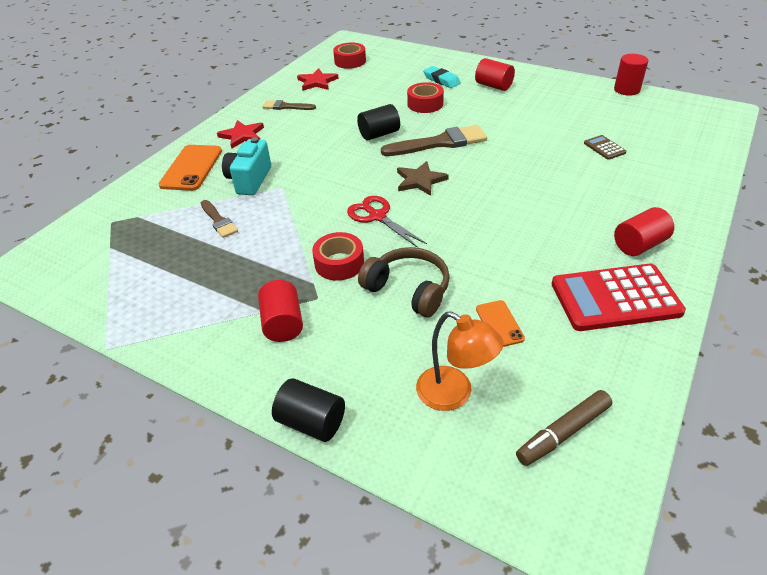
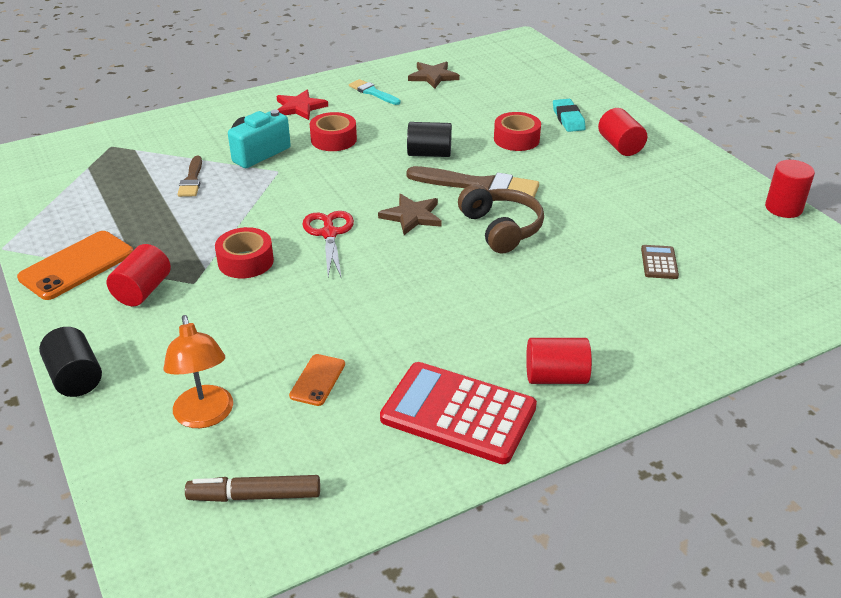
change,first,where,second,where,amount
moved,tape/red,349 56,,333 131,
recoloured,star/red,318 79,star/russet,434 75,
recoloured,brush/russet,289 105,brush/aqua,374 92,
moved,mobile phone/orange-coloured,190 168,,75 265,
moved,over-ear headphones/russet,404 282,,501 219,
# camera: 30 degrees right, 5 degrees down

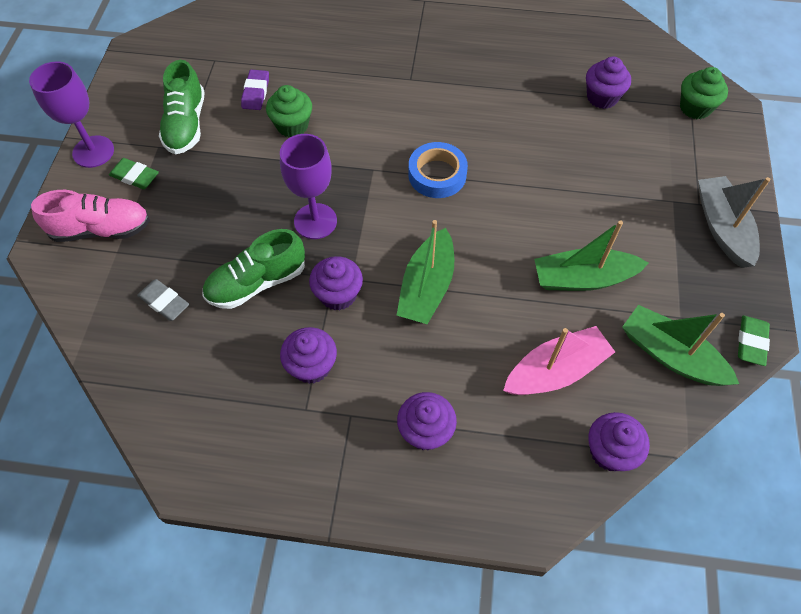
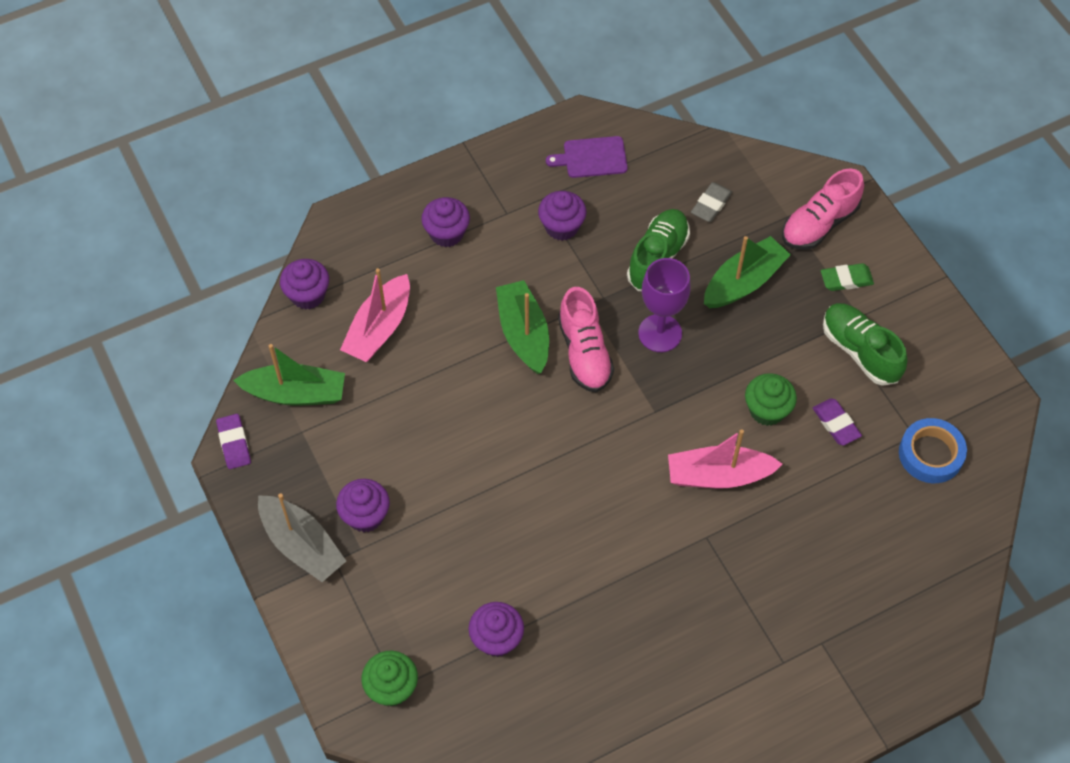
change,first,where,second,where,amount
removed,goblet/royal purple,71 114,,,
moved,tape/cobalt,438 170,,933 450,
moved,boat/leaf-green,591 255,,747 272,
moved,fairy cake/royal purple,336 283,,363 505,
turned,pencil eraser/grey,163 300,,711 202,60 degrees counterclockwise
recoloured,pencil eraser/leaf-green,754 341,pencil eraser/royal purple,233 441,
added,,,chopping board/royal purple,587 157,
added,,,lace-up shoe/rosy,586 340,
added,,,boat/rosy,725 458,
# camera: 145 degrees right, 0 degrees up

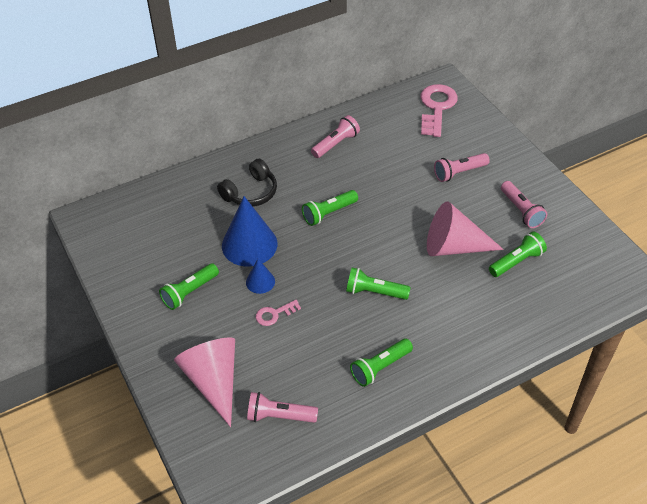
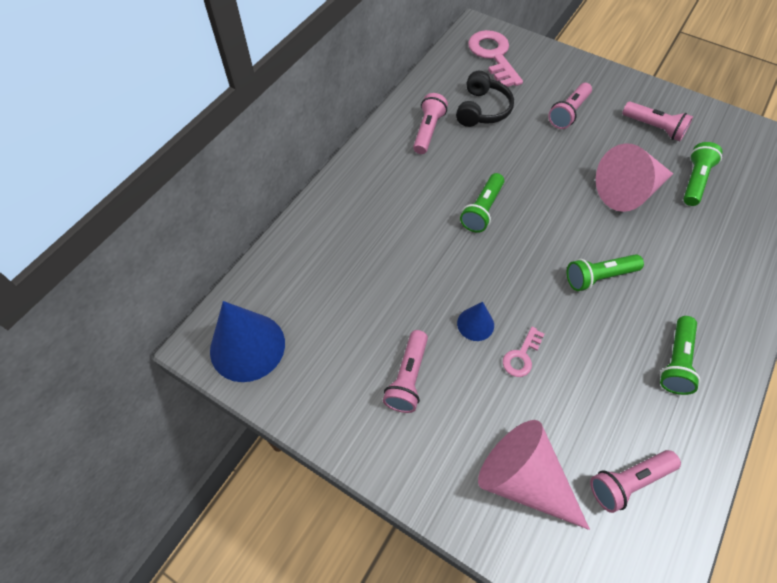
change,first,where,second,where,amount
moved,over-ear headphones/black,247 183,,485 99,
moved,cone/cobalt,249 231,,247 341,
recoloured,pocket torch/leaf-green,189 286,pocket torch/rosy,405 371,
# camera: 30 degrees left, 10 degrees up

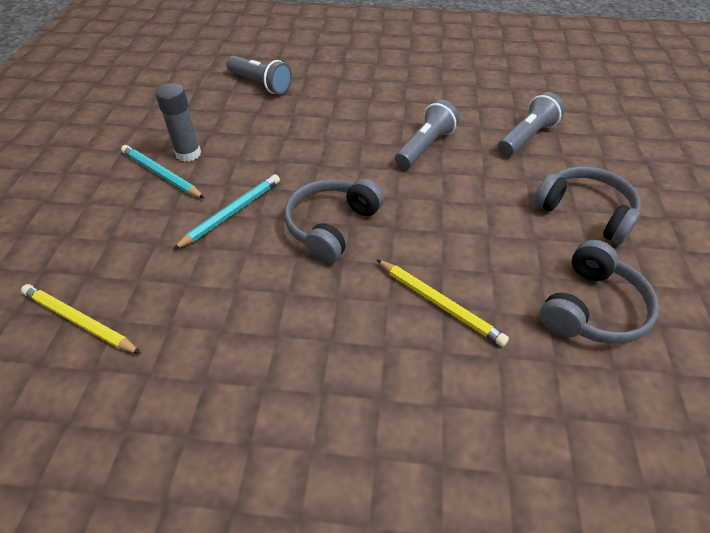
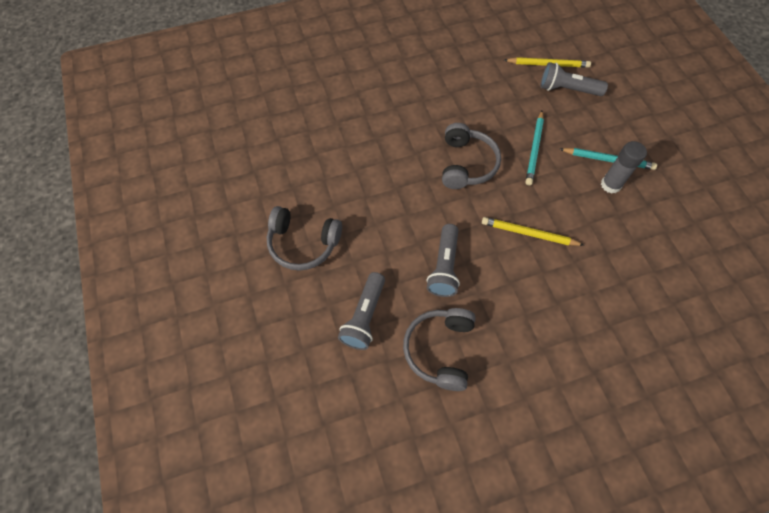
change,first,where,second,where,amount
moved,pocket torch/grey,259 75,,574 79,
moved,over-ear headphones/grey,599 292,,439 349,
moved,pencil/golden,442 303,,533 231,
# camera: 155 degrees right, 15 degrees up

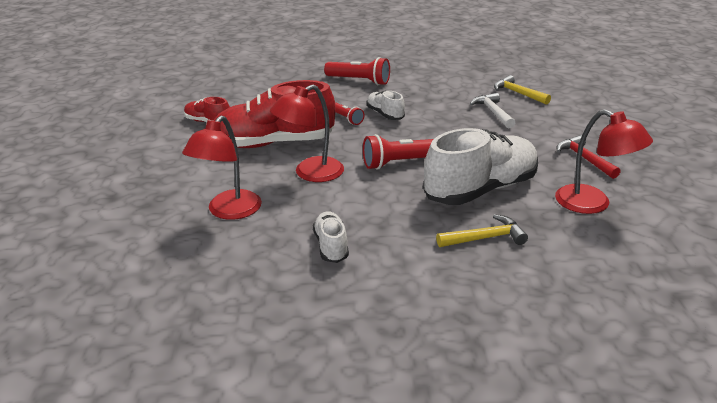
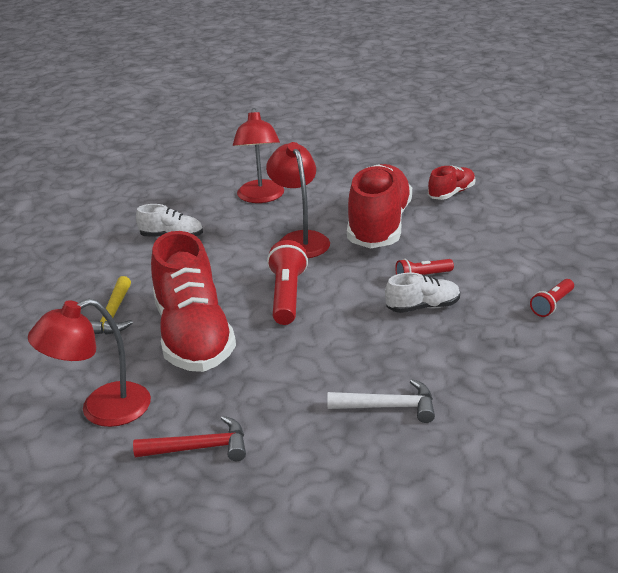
change,first,where,second,where,amount
resized,pocket torch/red,357 71,,552 298,x0.59
removed,carpenter's hammer/golden,522 90,,,
turned,lamp/red,222 168,,258 155,135 degrees counterclockwise
recoloured,lace-up shoe/snow-white,480 166,lace-up shoe/red,193 301,
# camera: 110 degrees right, 0 degrees up

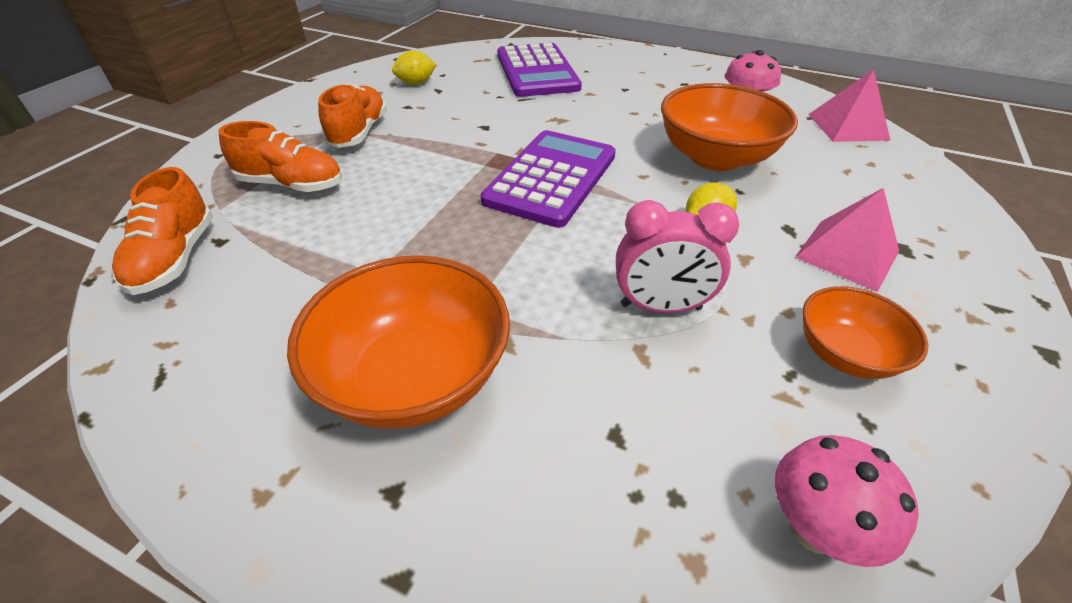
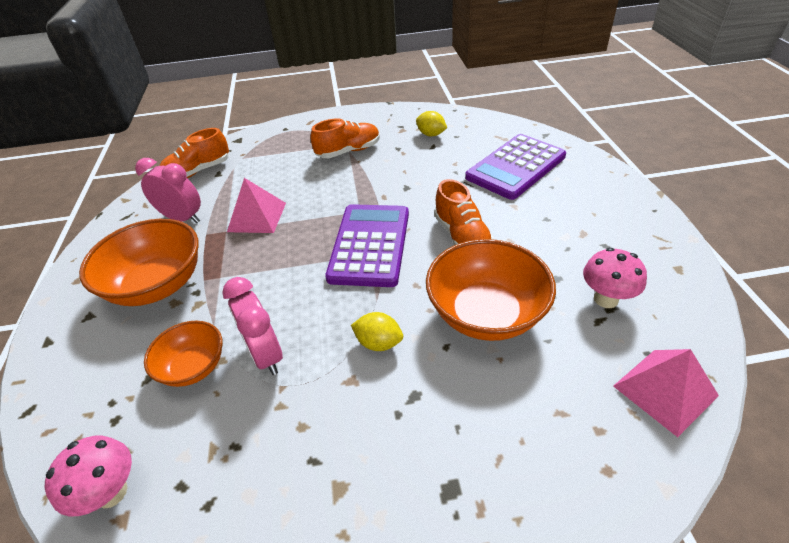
change,first,where,second,where,amount
moved,lace-up shoe/orange-coloured,280 156,,464 212,
turned,pocket calculator/royal purple,548 179,,367 245,75 degrees counterclockwise
moved,pyramid shape/rosy,847 240,,256 205,
moved,bowl/orange-coloured,865 332,,183 354,
added,,,alarm clock/rosy,168 190,
# camera: 60 degrees right, 0 degrees up

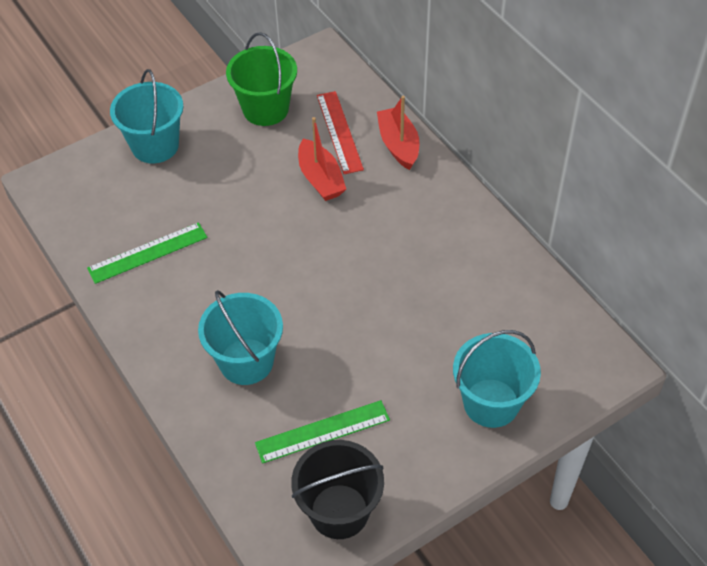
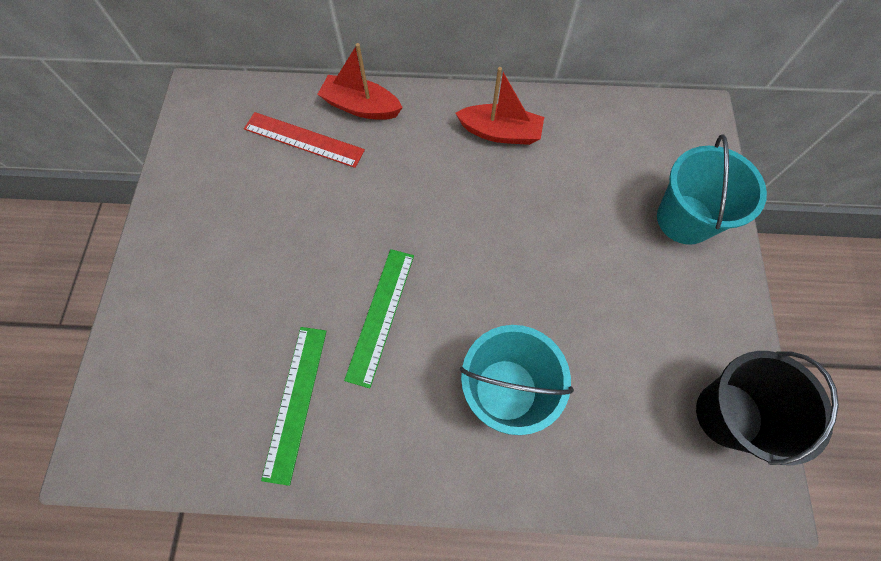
change,first,where,second,where,amount
removed,sand bucket/leaf-green,261 79,,,
removed,sand bucket/aqua,146 116,,,
moved,boat/red,322 159,,499 106,
moved,straightedge/leaf-green,322 431,,379 318,
# camera: 55 degrees left, 15 degrees up

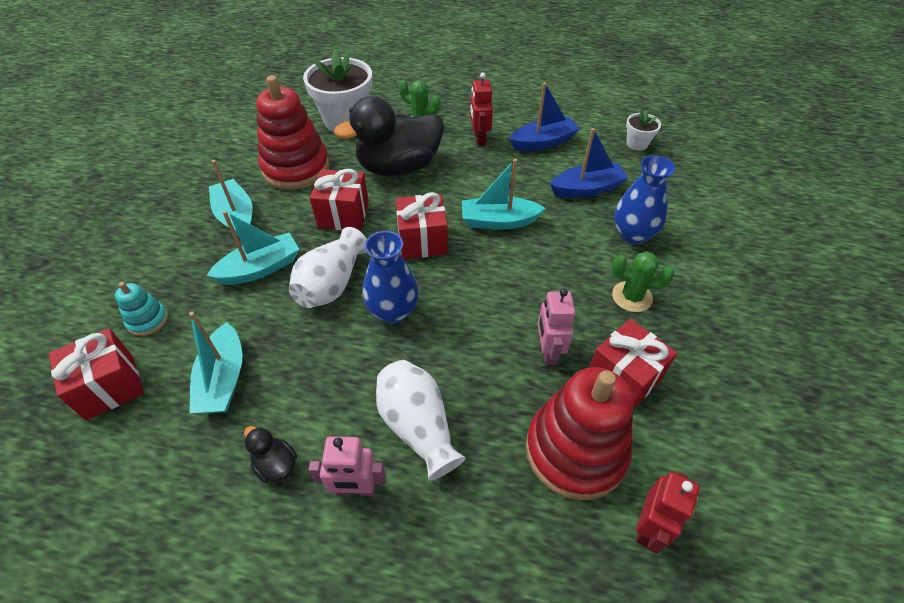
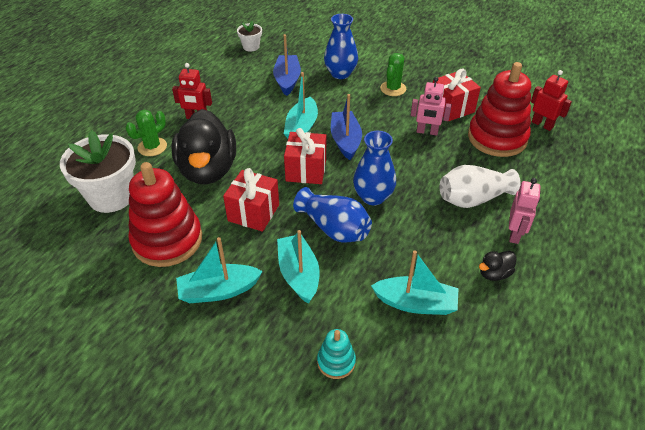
change,first,where,second,where,amount
moved,boat/cobalt,544 116,,346 127,
recoloured,flower vase/snow-white,328 267,flower vase/cobalt,332 215,
removed,wrapped gift/red,96 374,,,
# camera: 75 degrees left, 5 degrees down

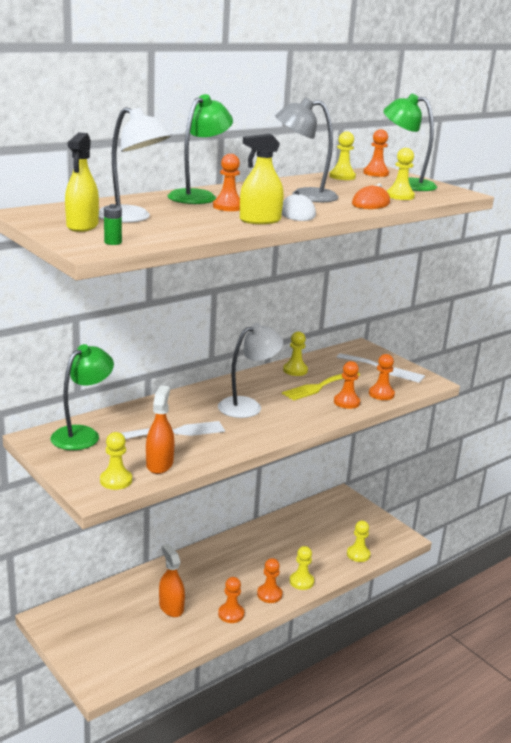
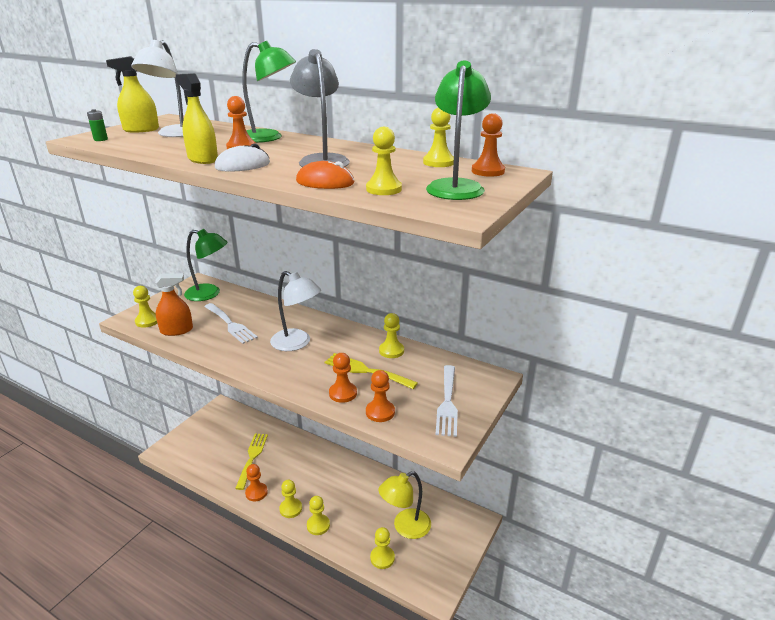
change,first,where,second,where,amount
replaced,sprayer/orange-coloured,172 580,fork/golden,251 462,
recoloured,game pawn/orange-coloured,269 580,game pawn/golden,290 499,
added,,,lamp/golden,405 505,
# camera: 70 degrees right, 5 degrees up

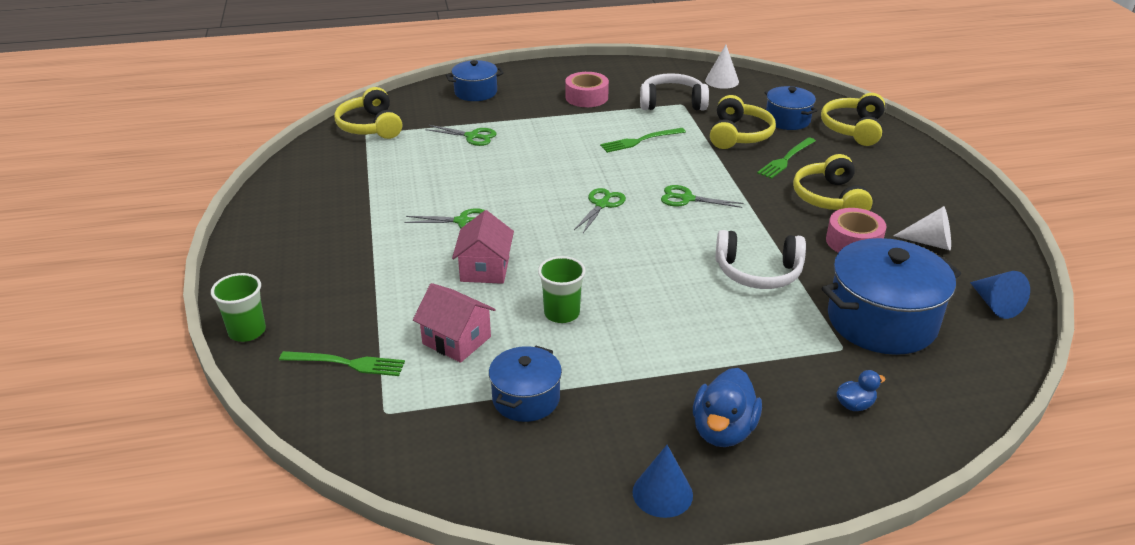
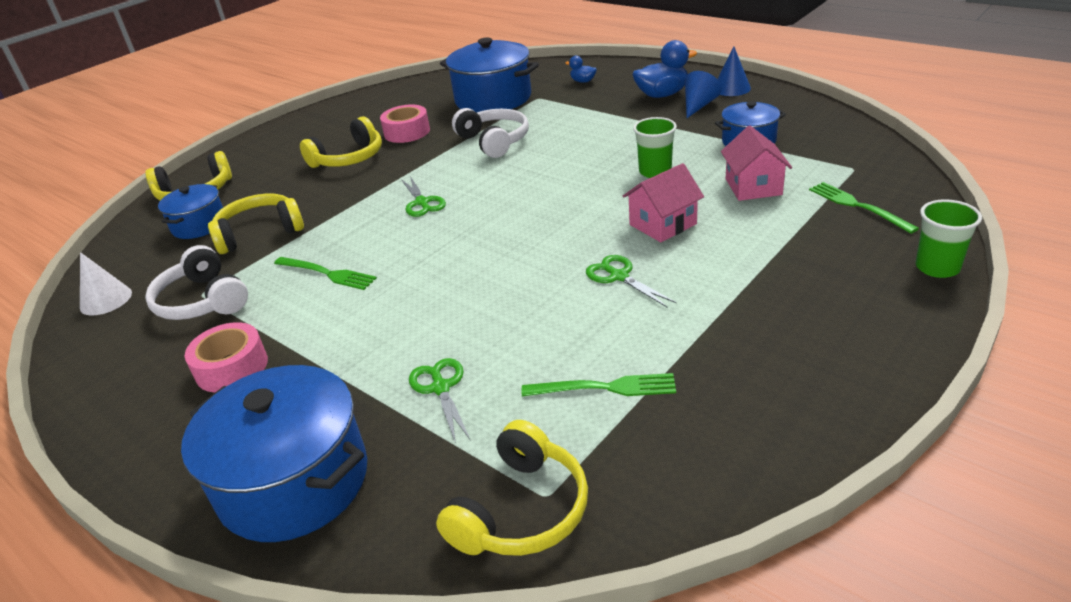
change,first,where,second,where,amount
resized,cooking pot/cobalt,475 80,,274 453,x1.76
moved,fork/leaf-green,786 158,,599 385,
removed,pair of scissors/leaf-green,600 210,,,
removed,cone/snow-white,922 228,,,
moved,cone/cobalt,1000 295,,703 94,
# camera: 125 degrees left, 0 degrees up

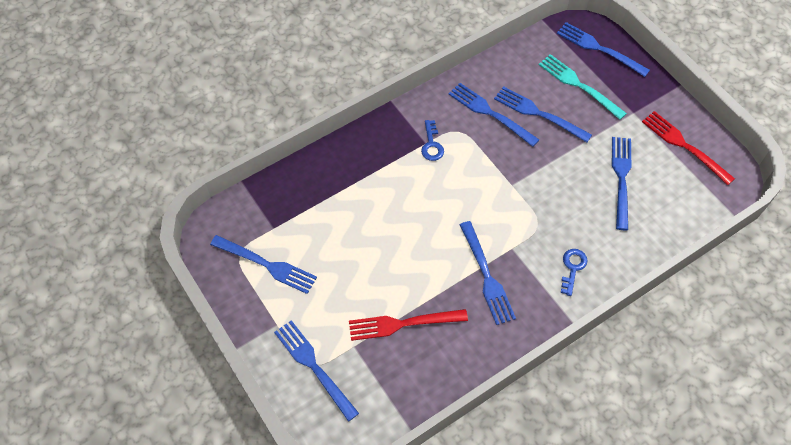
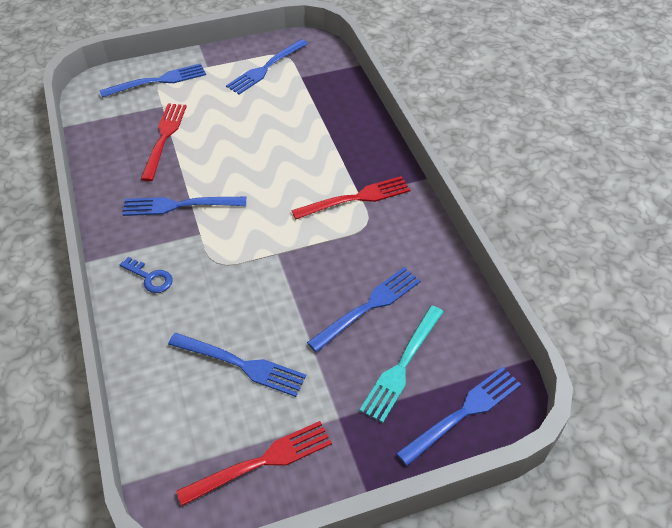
change,first,where,second,where,amount
turned,fork/aqua,583 87,,401 364,150 degrees clockwise
removed,fork/cobalt,494 115,,,
replaced,latchkey/cobalt,432 140,fork/red,350 197,
# camera: 105 degrees right, 10 degrees down

